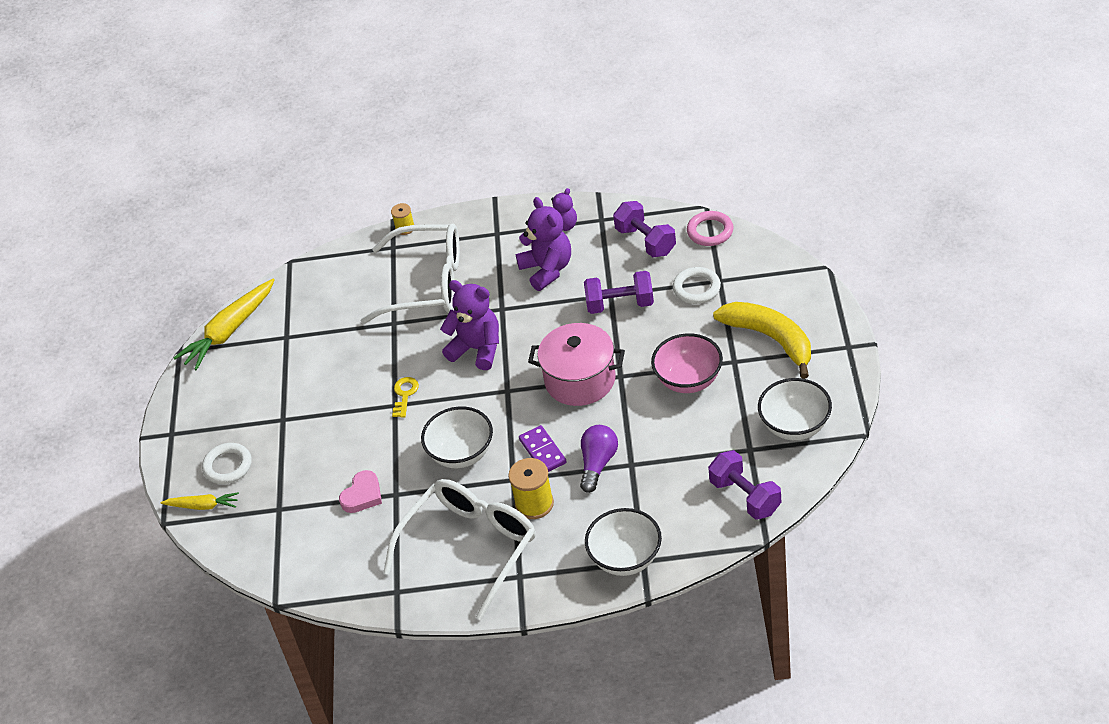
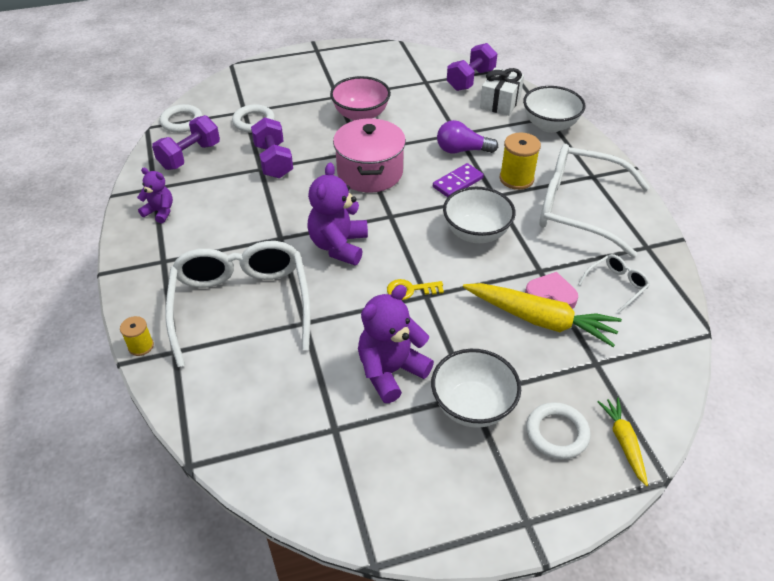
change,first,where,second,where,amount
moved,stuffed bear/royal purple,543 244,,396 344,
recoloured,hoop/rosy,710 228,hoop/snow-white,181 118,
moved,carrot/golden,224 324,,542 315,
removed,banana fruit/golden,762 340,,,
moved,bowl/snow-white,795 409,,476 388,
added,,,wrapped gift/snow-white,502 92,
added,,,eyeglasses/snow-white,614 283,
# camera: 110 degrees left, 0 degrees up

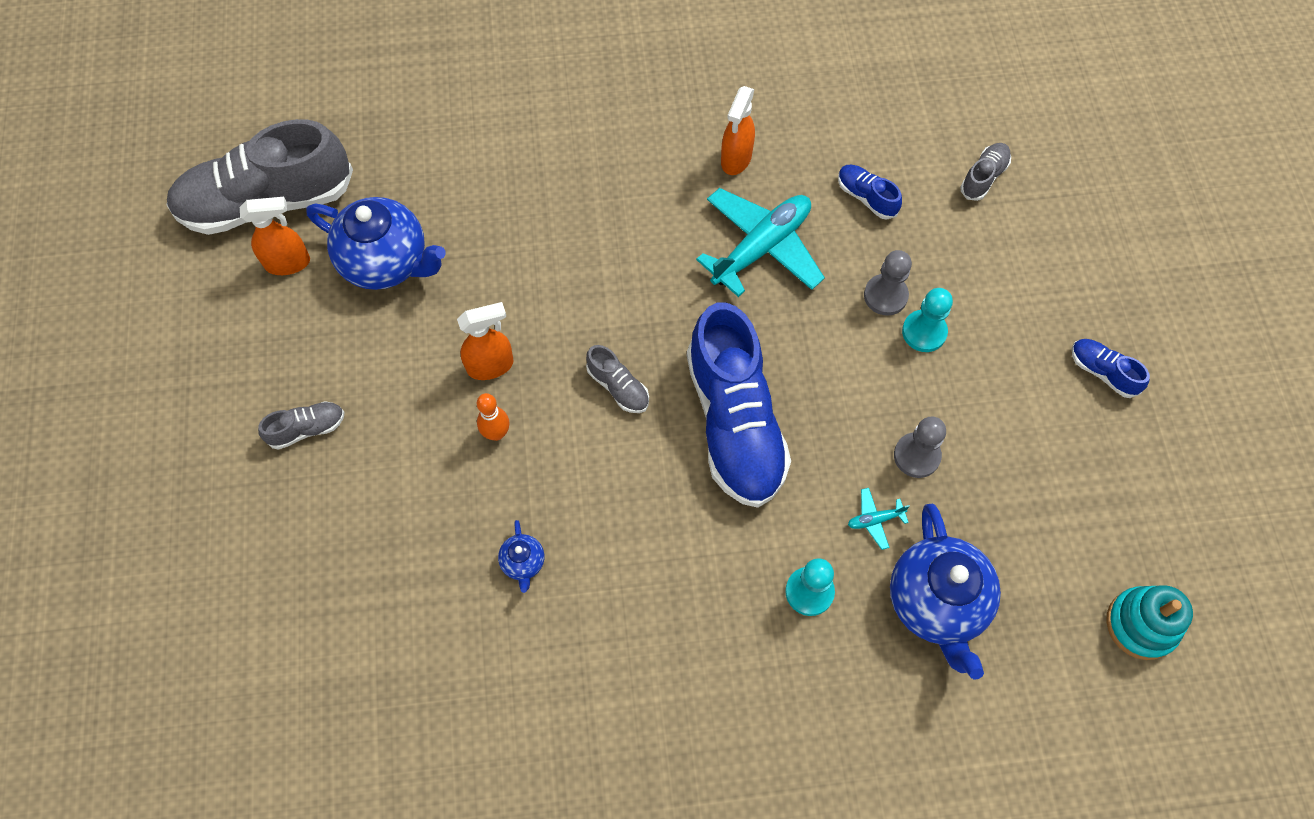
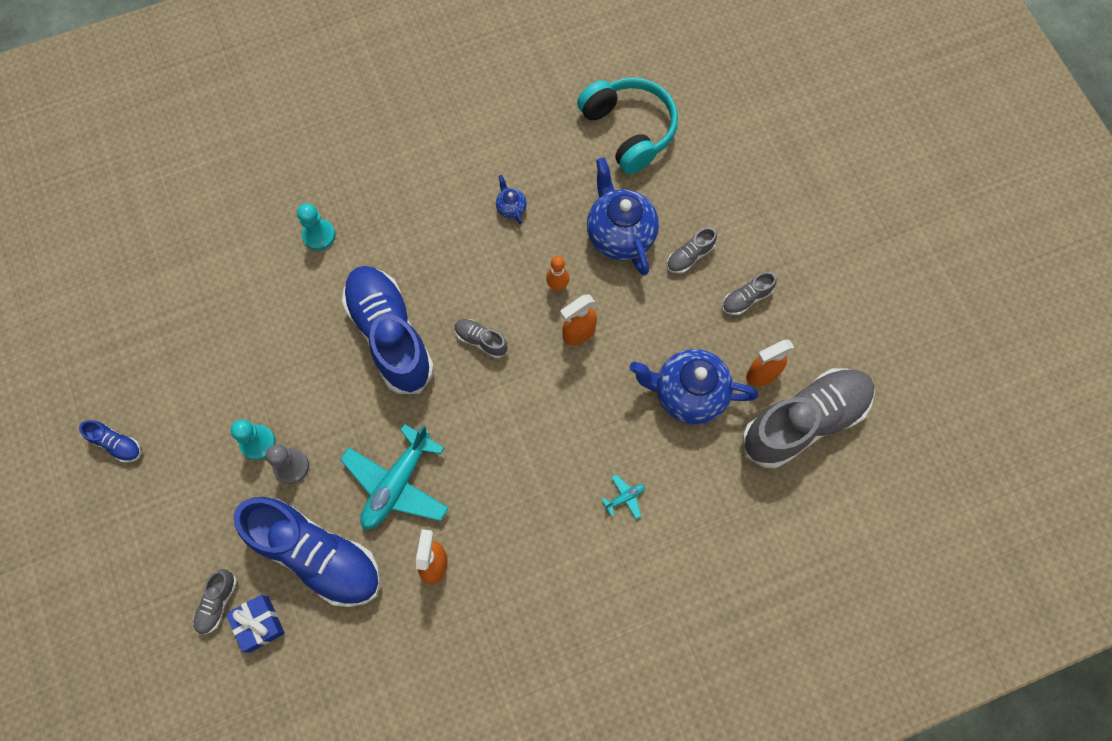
change,first,where,second,where,amount
resized,lace-up shoe/cobalt,870 192,,307 552,x2.39
removed,game pawn/grey,920 447,,,
moved,toy plane/aqua,879 519,,623 496,
moved,tea pot/cobalt,945 591,,623 216,
removed,stacking toy/aqua,1149 622,,,
added,,,over-ear headphones/aqua,627 125,
added,,,lace-up shoe/grey,749 293,
added,,,wrapped gift/cobalt,255 624,
# camera: 165 degrees right, 5 degrees up

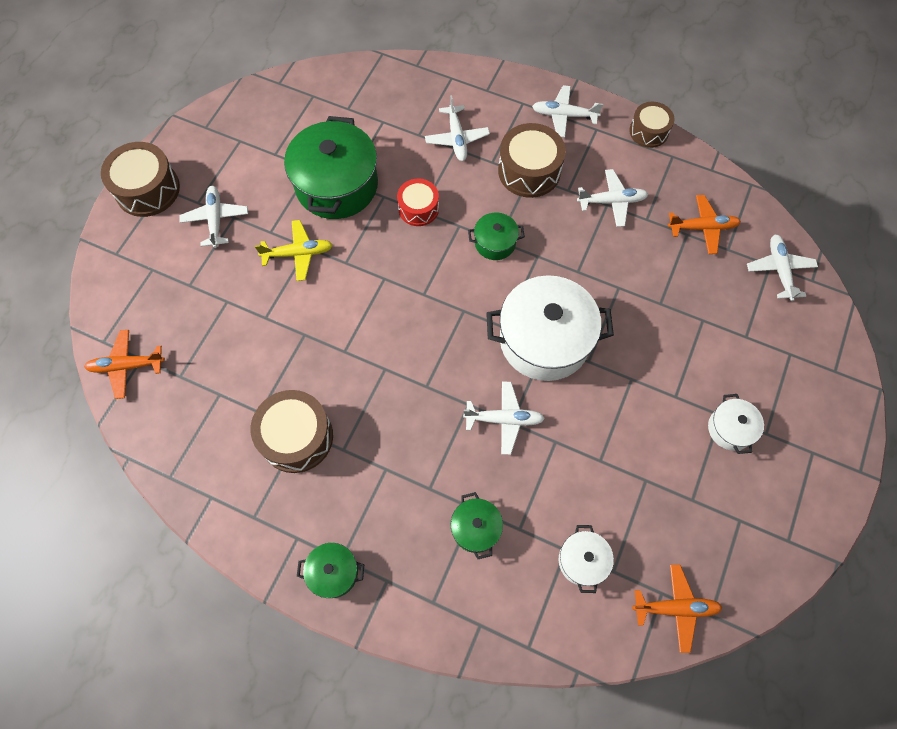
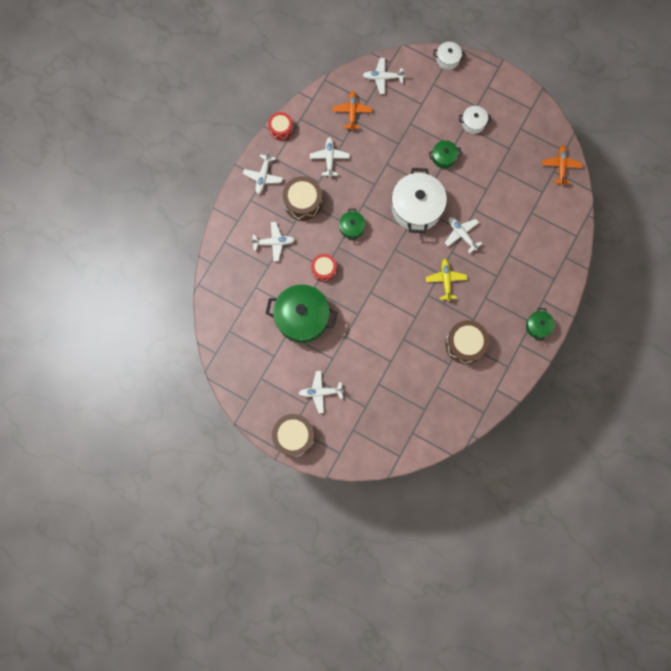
change,first,where,second,where,amount
recoloured,toy drum/russet,651 125,toy drum/red,280 126,
moved,toy plane/golden,294 250,,446 280,
removed,toy plane/orange-coloured,124 364,,,
turned,toy plane/snow-white,504 418,,463 235,45 degrees counterclockwise
moved,cooking pot/leaf-green,477 525,,445 154,
moved,cooking pot/snow-white,586 559,,449 56,
# camera: 85 degrees left, 10 degrees up

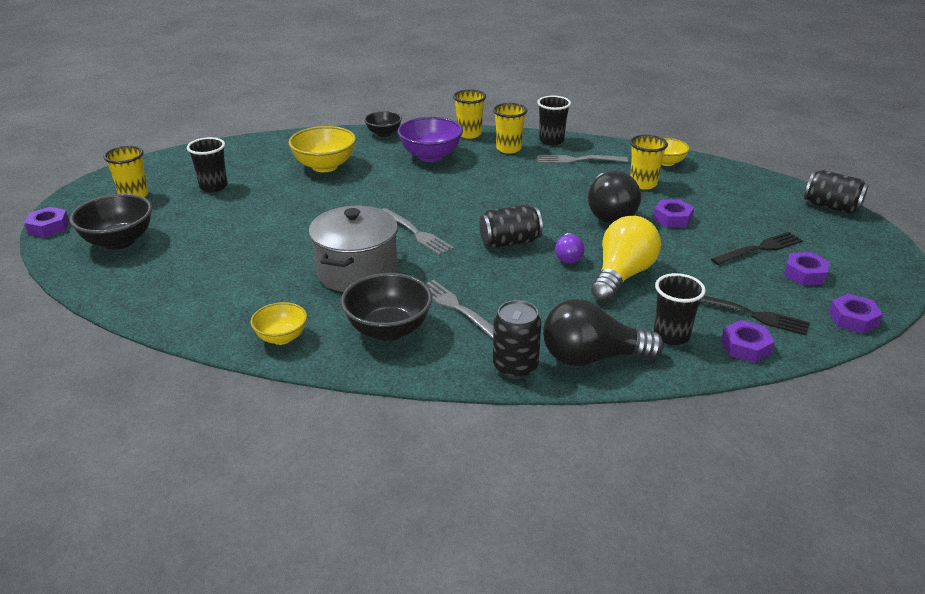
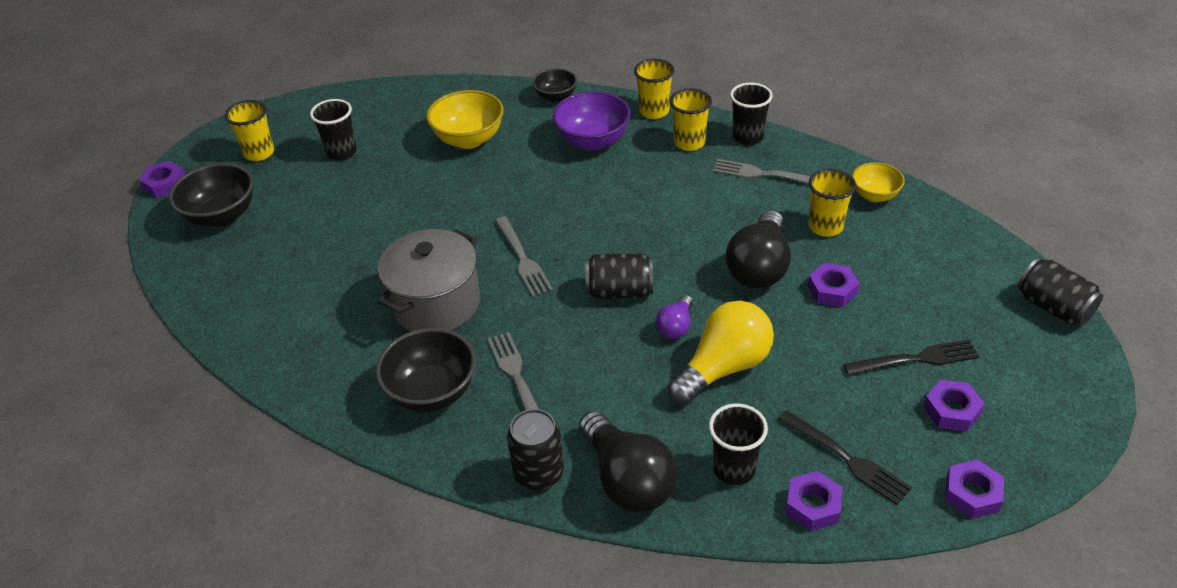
change,first,where,second,where,amount
turned,bulb/black,603 332,,628 461,135 degrees counterclockwise
removed,bowl/golden,279 323,,,
# camera: 20 degrees right, 10 degrees up

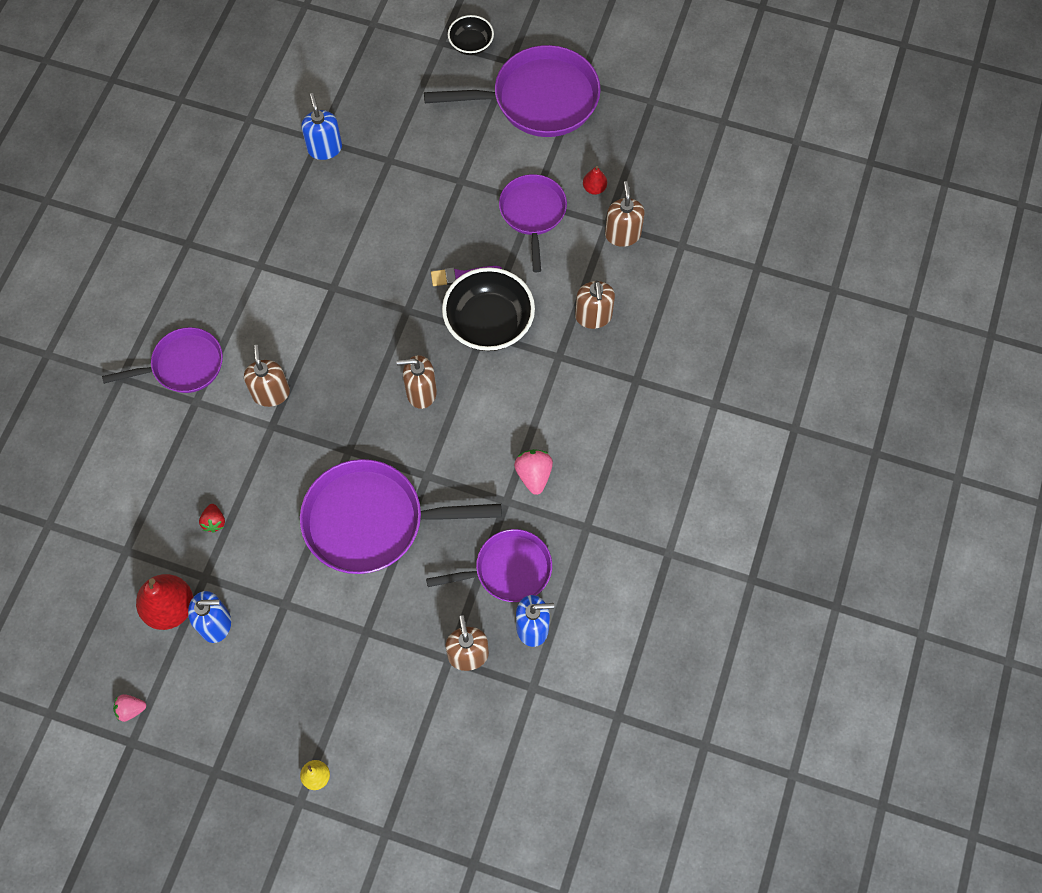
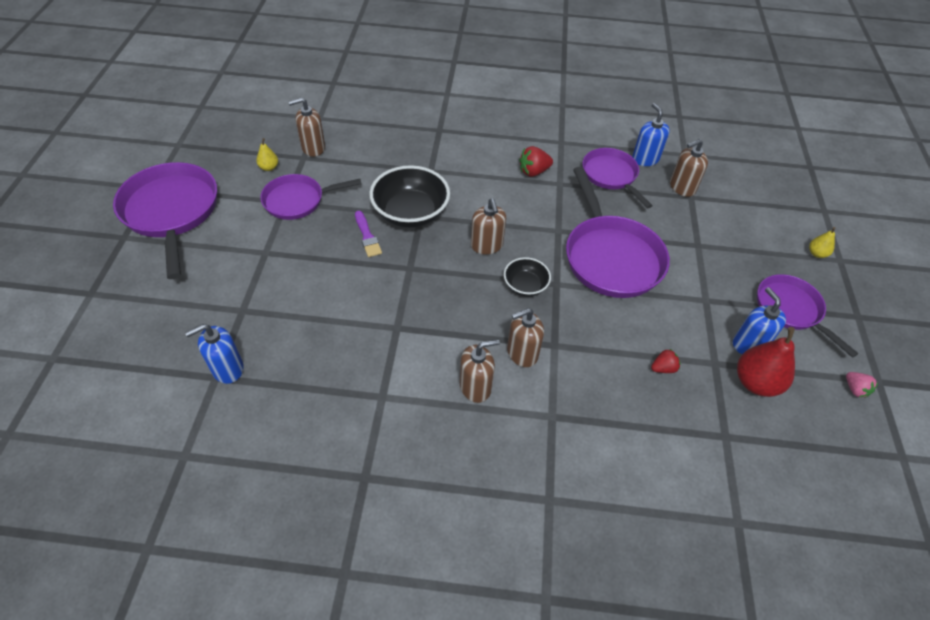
change,first,where,second,where,amount
moved,bowl/black,471 35,,527 277,
recoloured,pear fruit/red,595 180,pear fruit/golden,267 154,
moved,pump bottle/russet,595 305,,480 371,
moved,frying pan/royal purple,162 360,,808 316,
recoloured,toy strawberry/rosy,533 472,toy strawberry/red,536 161,
# camera: 105 degrees left, 15 degrees down

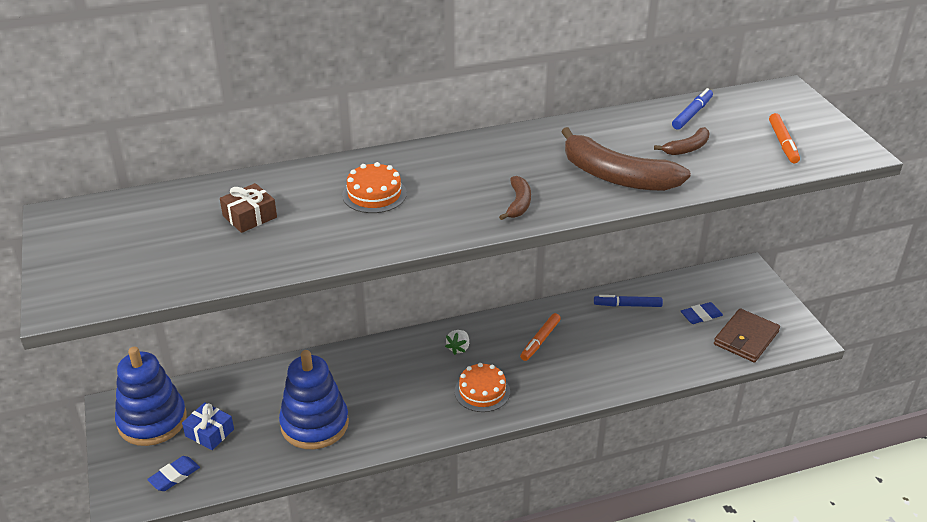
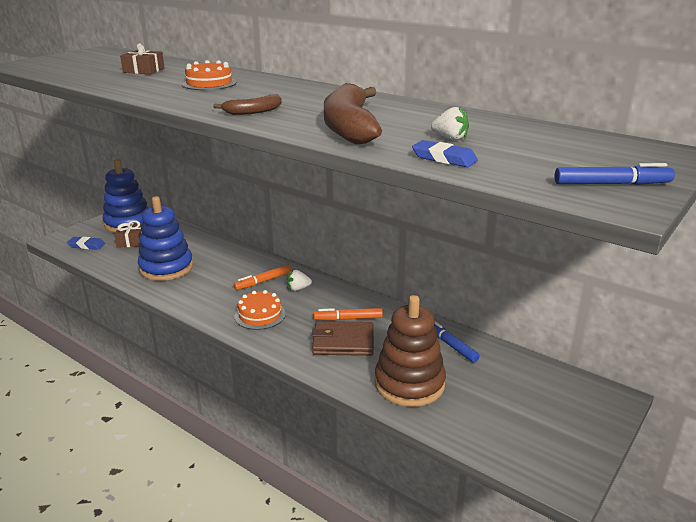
change,first,where,second,where,amount
moved,felt pen/cobalt,692 109,,614 174,
moved,felt pen/orange-coloured,784 138,,262 277,
replaced,banana fruit/russet,682 141,toy strawberry/snow-white,450 123,
moved,pencil eraser/cobalt,702 313,,445 153,
moved,billfold/russet,747 335,,343 338,
recoloured,wrapped gift/cobalt,208 426,wrapped gift/russet,128 234,
added,,,stacking toy/russet,410 351,
# camera: 55 degrees right, 10 degrees down

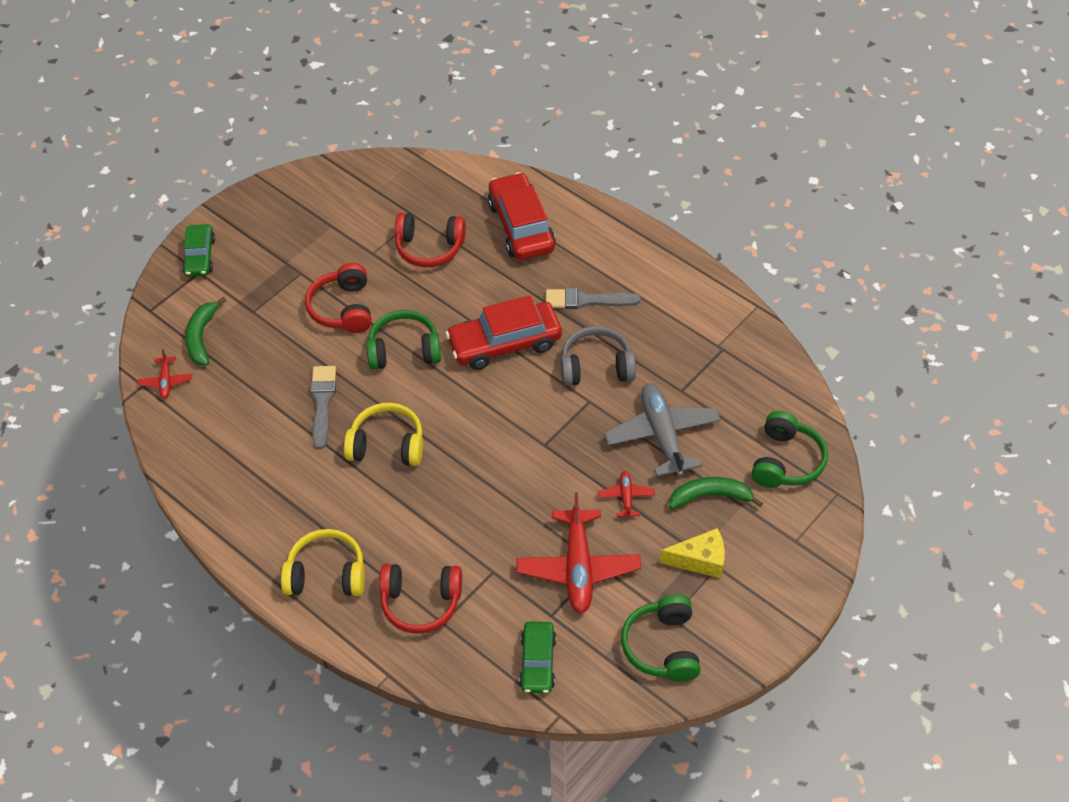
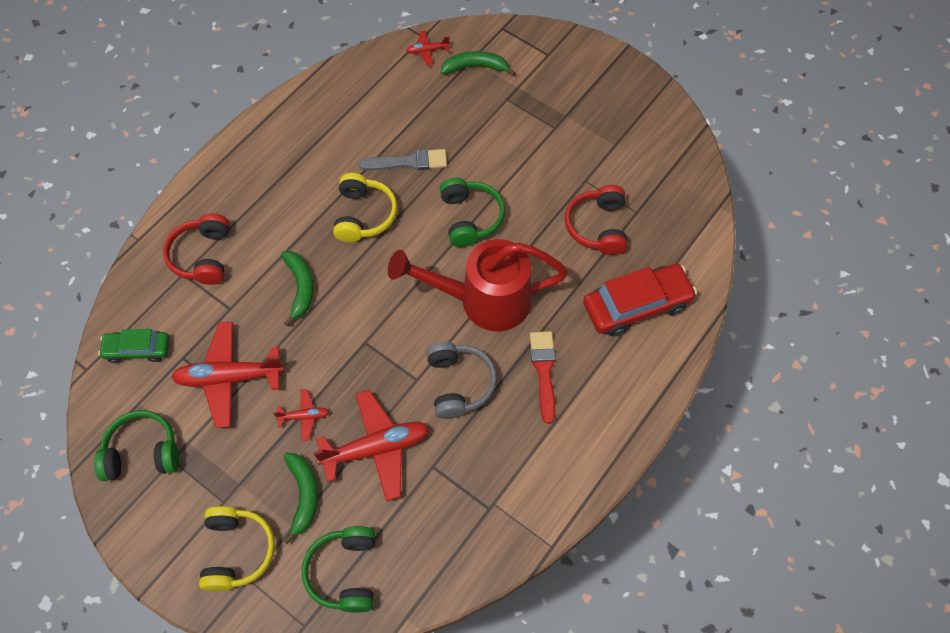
change,first,where,second,where,amount
removed,toy car/leaf-green,198 250,,,
removed,over-ear headphones/red,338 298,,,
recoloured,brush/grey,593 298,brush/red,543 377,
replaced,toy car/red,503 332,sprinkling can/red,478 285,
recoloured,toy plane/grey,662 430,toy plane/red,371 446,
turned,over-ear headphones/leaf-green,789 449,,338 569,75 degrees clockwise
removed,cheese wedge/golden,692 553,,,
moved,over-ear headphones/golden,323 562,,237 548,
added,,,banana fruit/leaf-green,297 288,
# camera: 85 degrees right, 10 degrees up

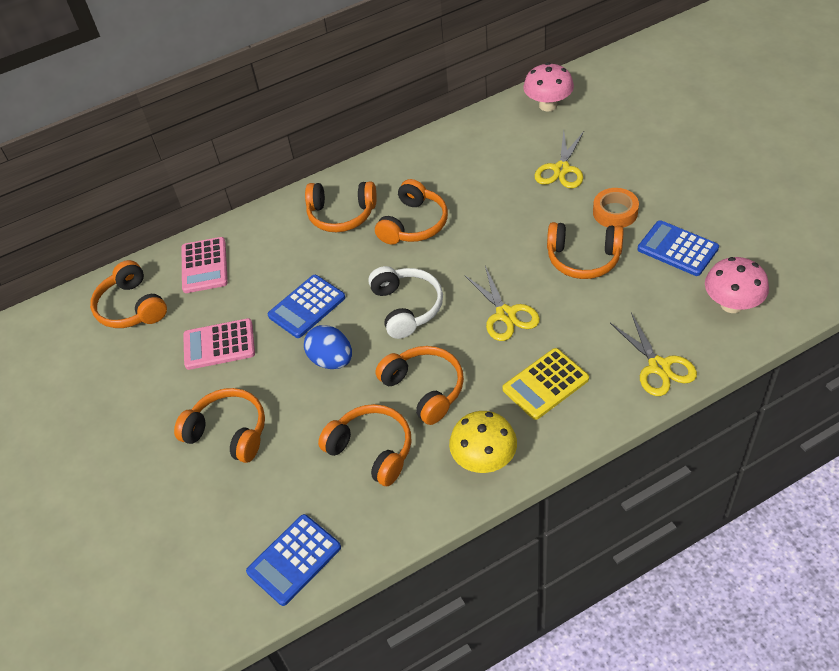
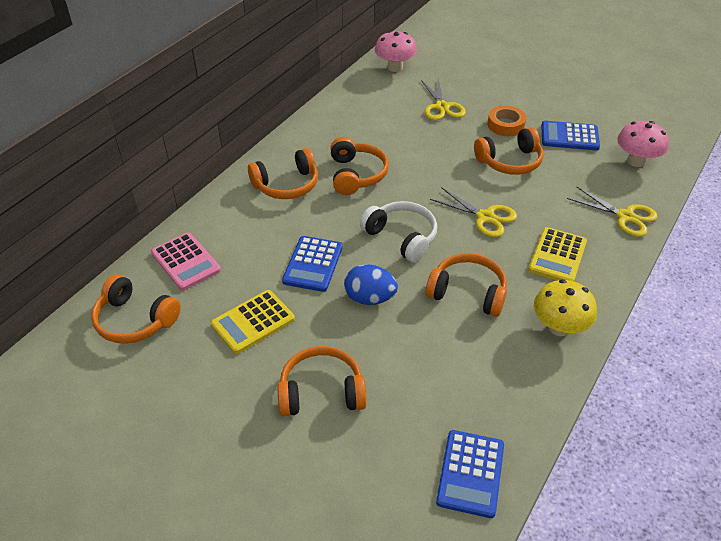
change,first,where,second,where,amount
recoloured,pocket calculator/rosy,219 344,pocket calculator/golden,253 322,
removed,over-ear headphones/orange-coloured,364 445,,,
# camera: 35 degrees left, 5 degrees down

